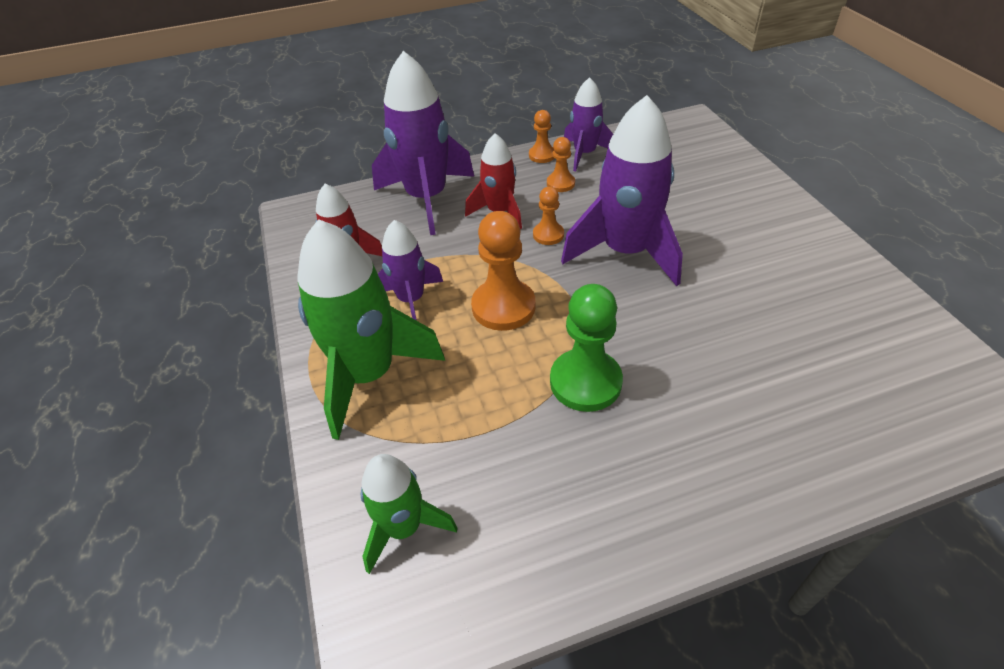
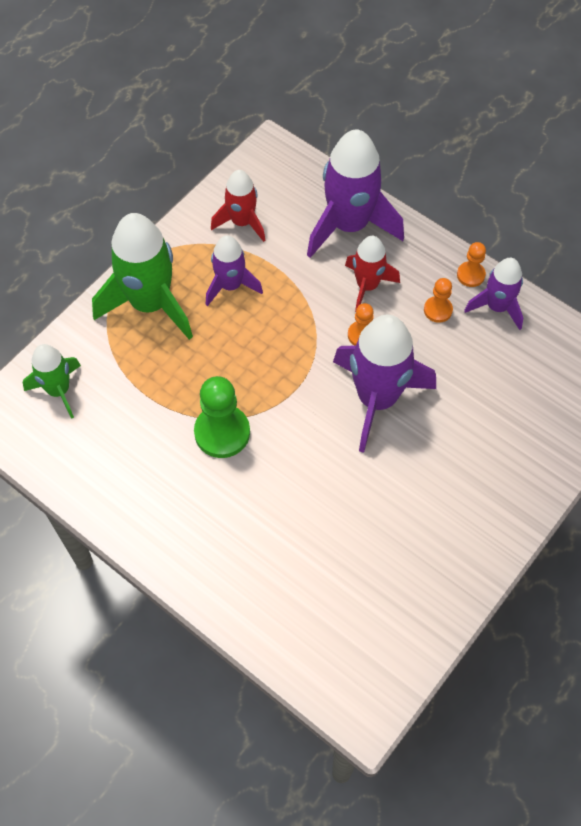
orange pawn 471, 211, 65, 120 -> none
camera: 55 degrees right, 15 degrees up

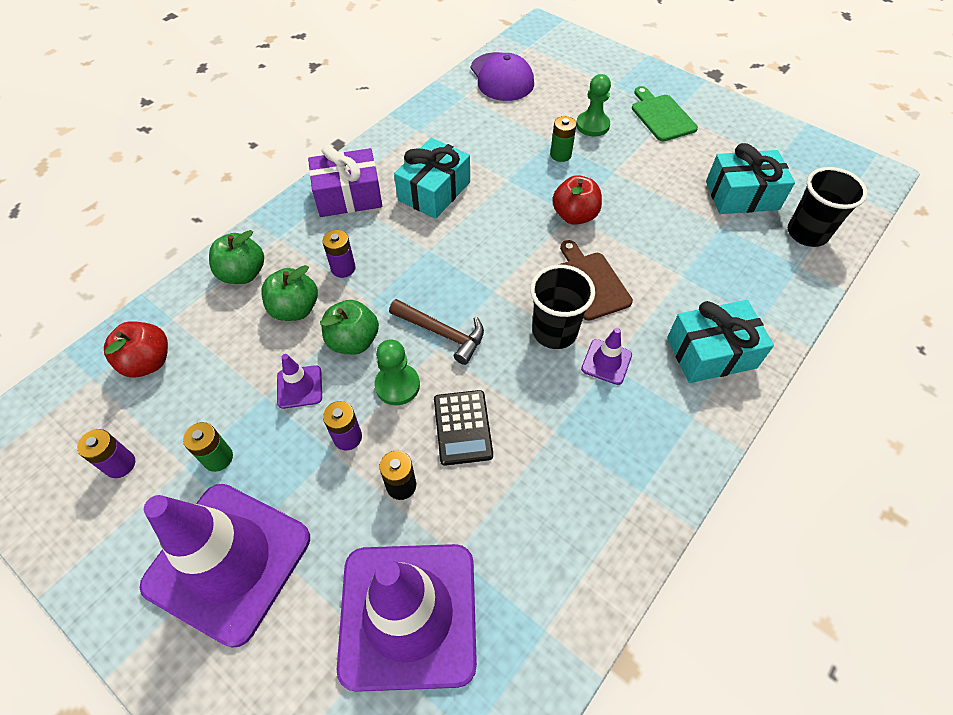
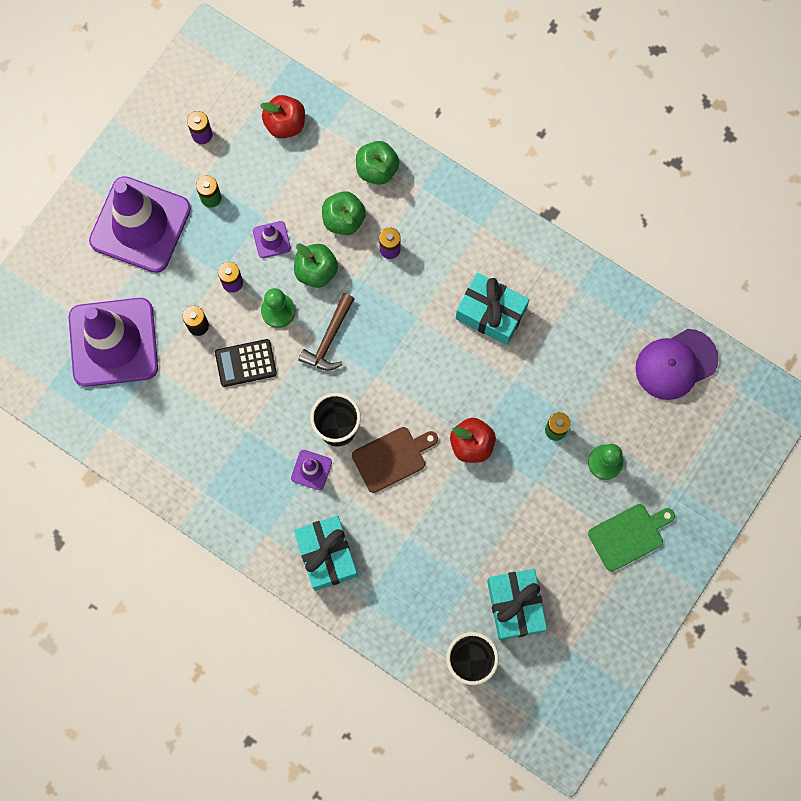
purple gift 308, 145, 74, 72 -> none
camera: 85 degrees right, 20 degrees up

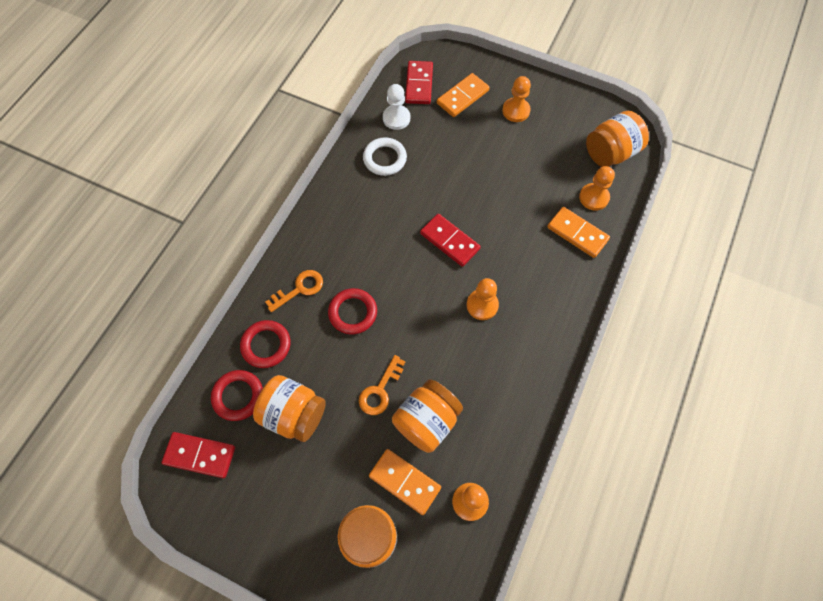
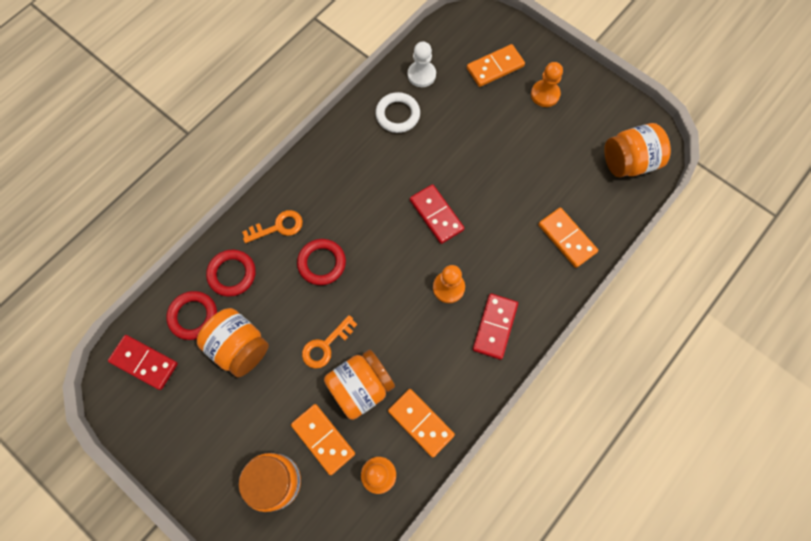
none -> orange domino 388, 389, 67, 69
red domino 405, 61, 28, 43 -> red domino 473, 293, 45, 67, relocated
orange pawn 579, 166, 36, 45 -> none
camera: 15 degrees right, 5 degrees up

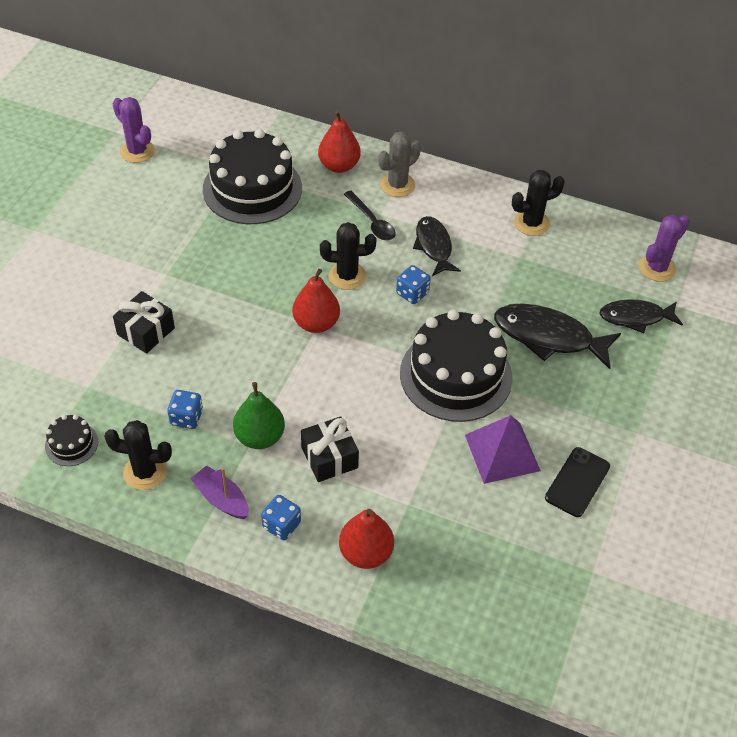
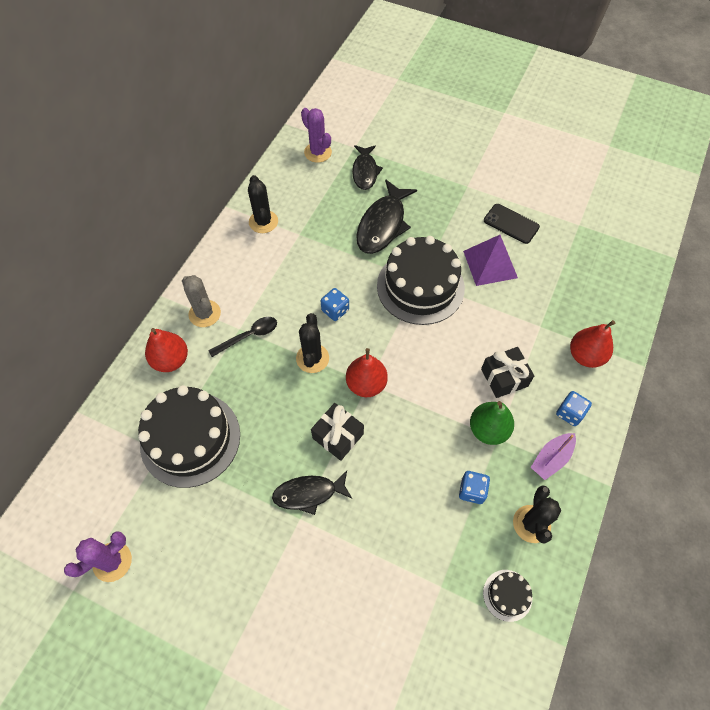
black fish 413, 216, 48, 60 -> black fish 272, 471, 80, 44, relocated
black gift 113, 291, 62, 63 -> black gift 311, 403, 53, 58, relocated
camera: 85 degrees left, 10 degrees up

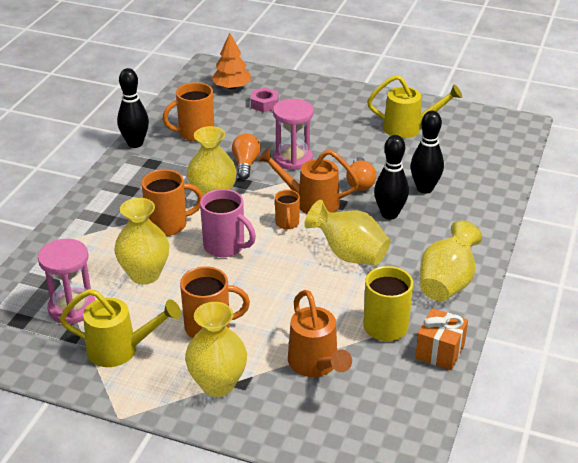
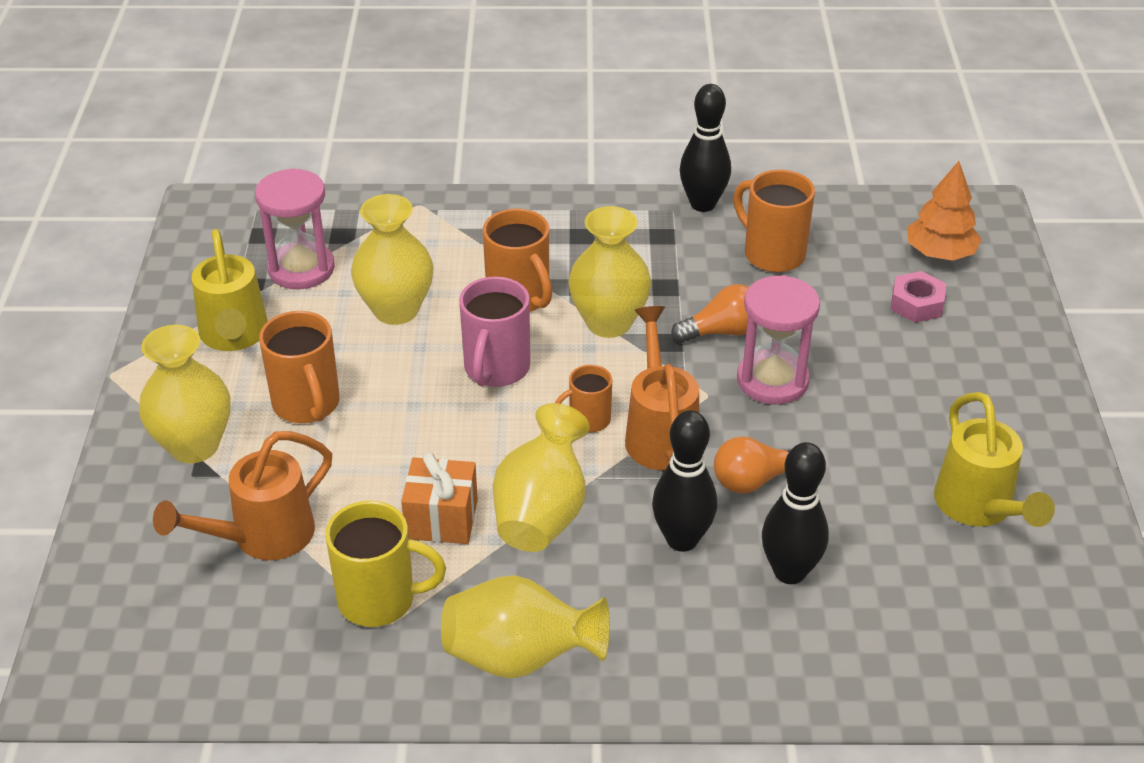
orange gift 415, 308, 53, 62 -> orange gift 401, 452, 77, 92, relocated
camera: 70 degrees right, 5 degrees up

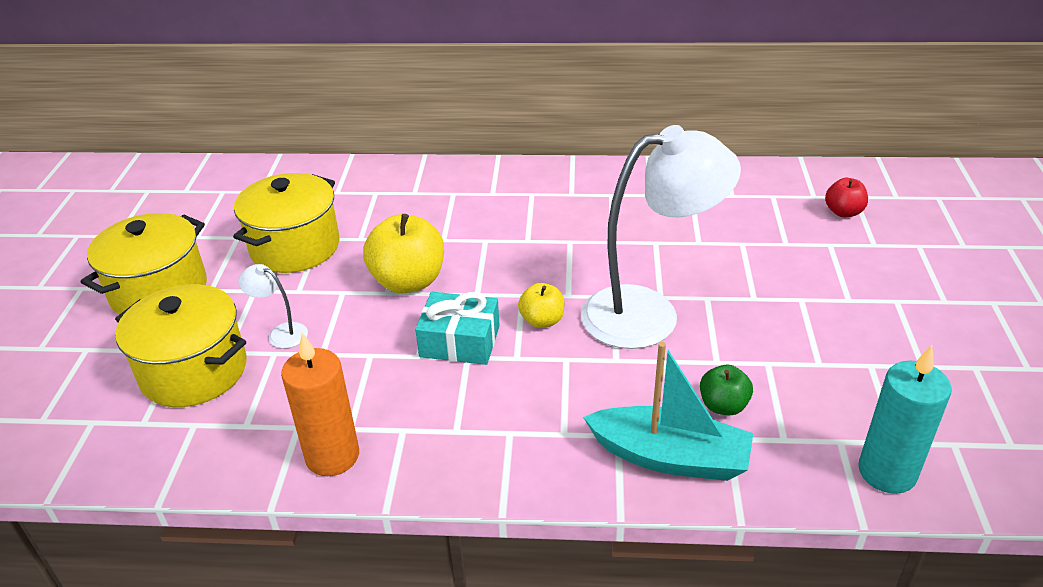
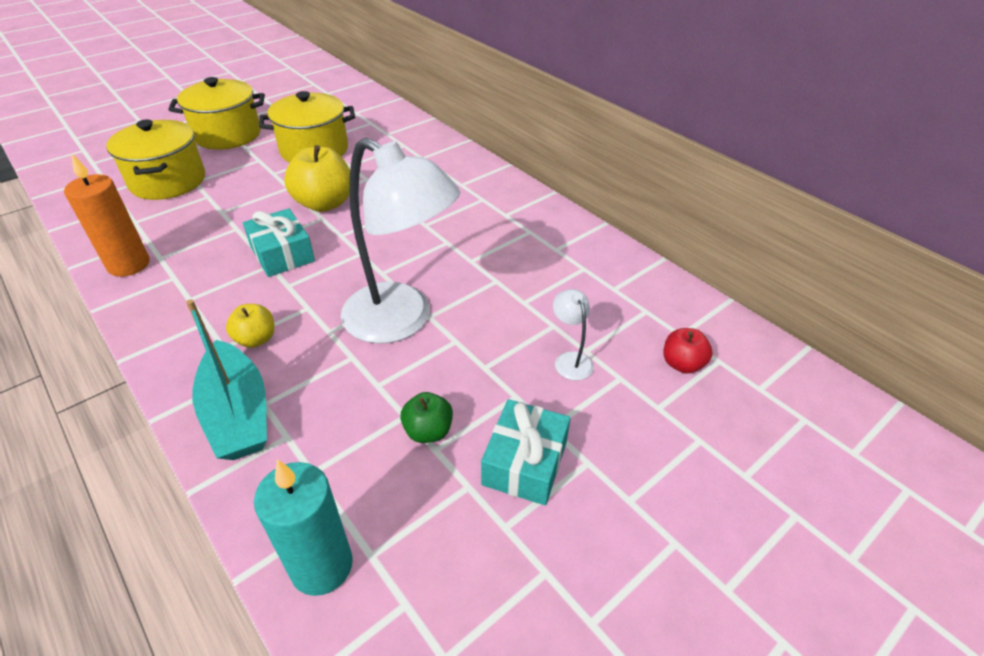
yellow apple 518, 283, 46, 45 -> yellow apple 226, 304, 48, 44, relocated
green apple 700, 365, 53, 51 -> green apple 400, 392, 53, 51, relocated
none -> turquoise gift 481, 399, 90, 106
white lamp 238, 264, 70, 84 -> white lamp 553, 289, 41, 92, relocated
camera: 45 degrees right, 5 degrees up

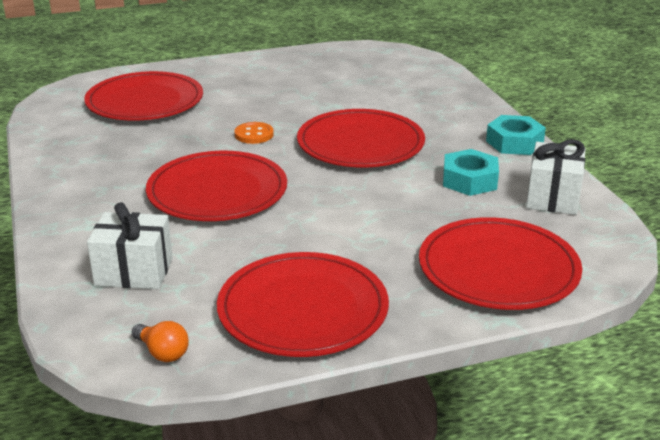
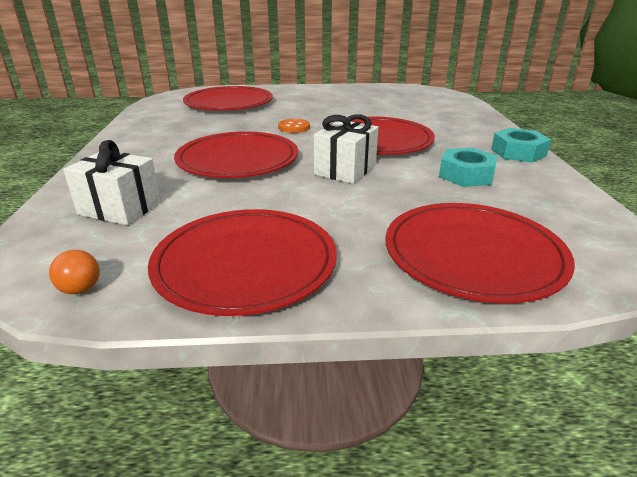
white gift 526, 139, 60, 76 -> white gift 314, 114, 64, 70, relocated
camera: 15 degrees right, 0 degrees up

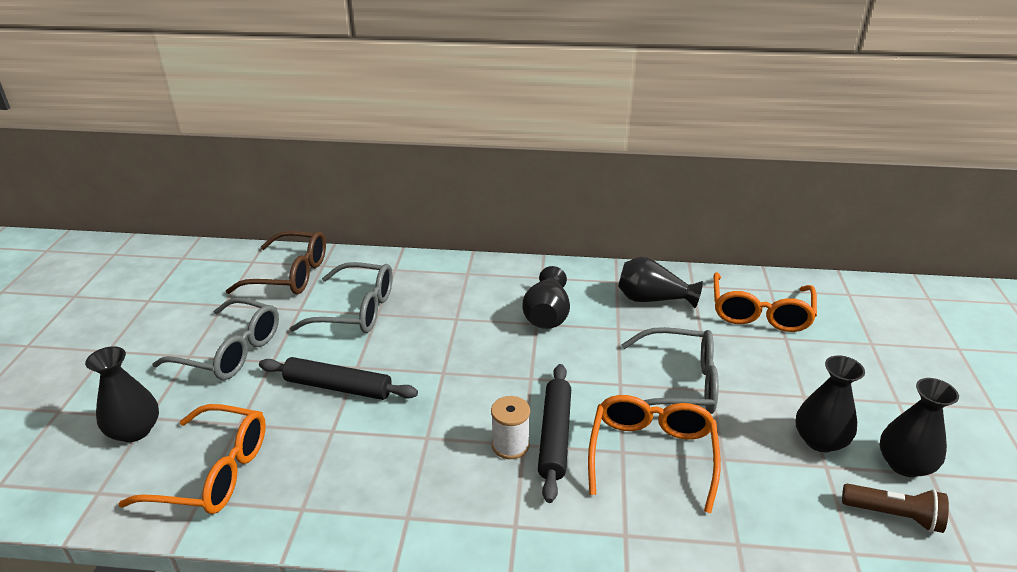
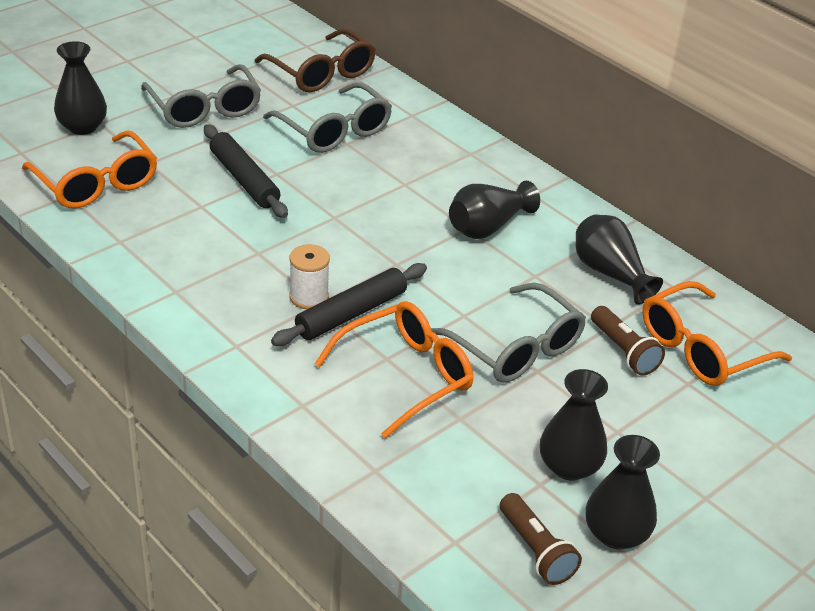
none -> brown flashlight 591, 306, 74, 70
camera: 40 degrees right, 5 degrees up

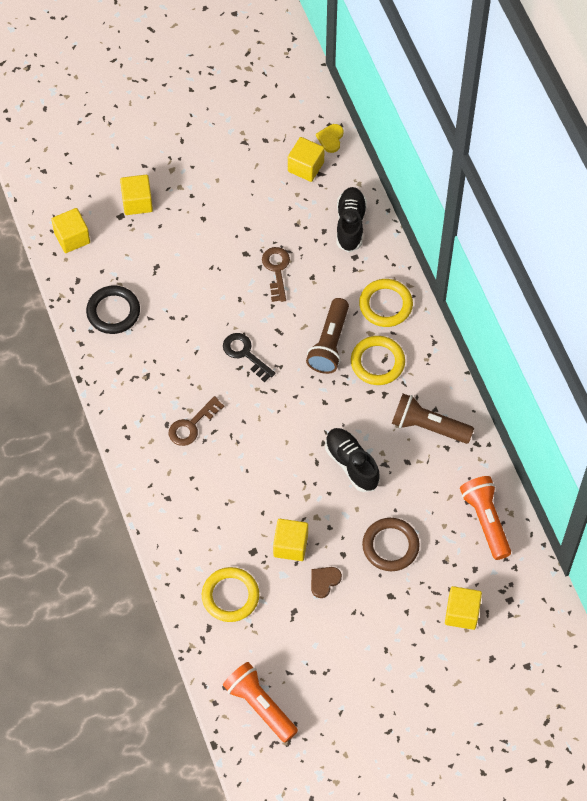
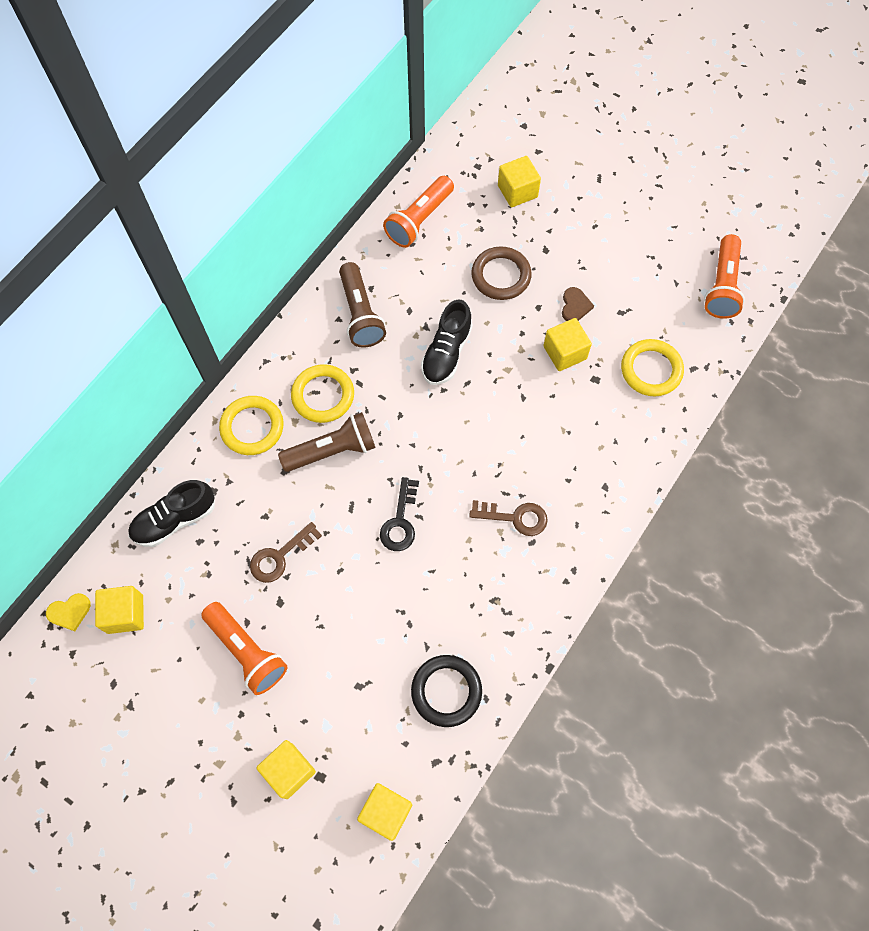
none -> orange flashlight 201, 602, 87, 93
brown heart 311, 567, 31, 31 -> brown heart 562, 287, 32, 34, 90 degrees counterclockwise
camera: 125 degrees left, 5 degrees up

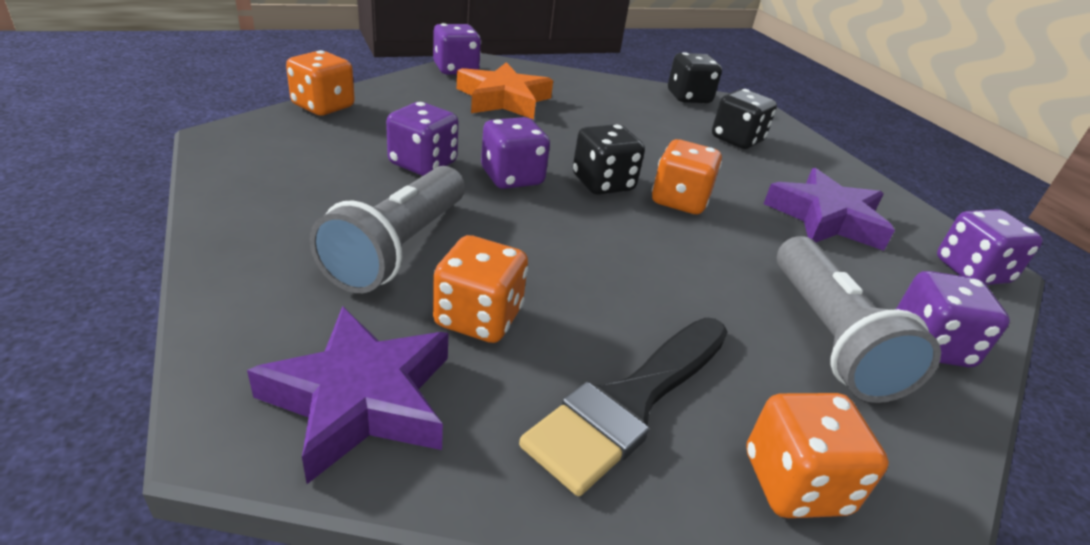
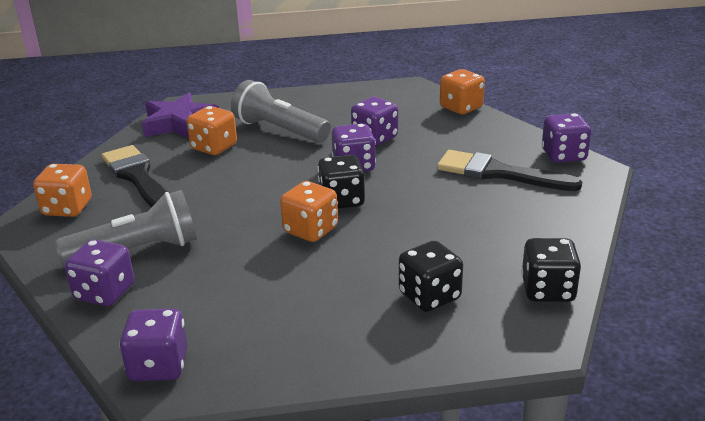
grey flashlight 777, 236, 164, 167 -> grey flashlight 55, 190, 142, 77, 150 degrees clockwise
orange star 457, 62, 96, 57 -> black brush 437, 150, 145, 41
purple star 764, 168, 131, 83 -> none
camera: 110 degrees right, 5 degrees down

